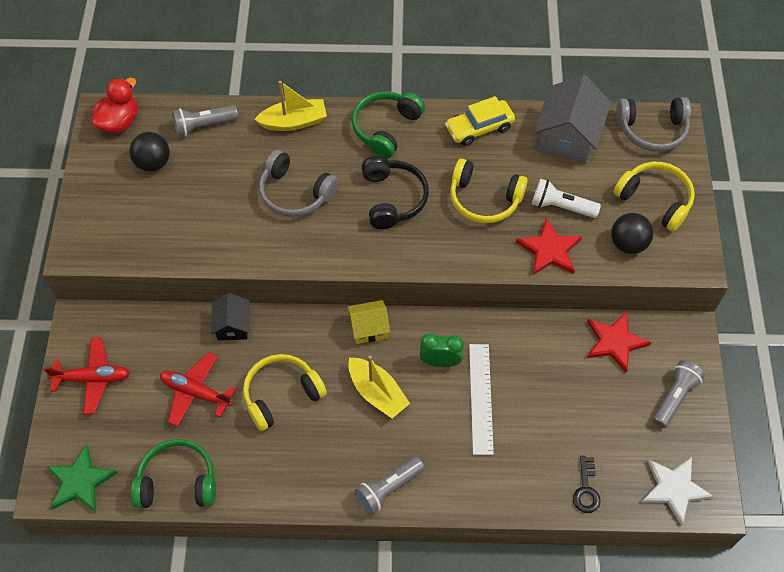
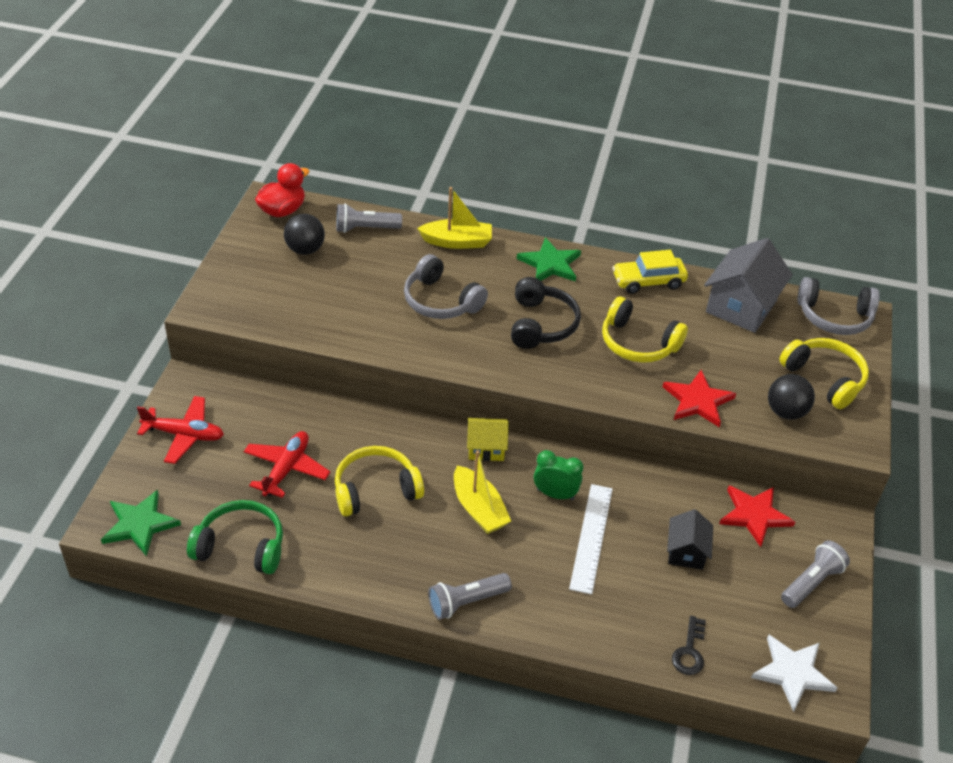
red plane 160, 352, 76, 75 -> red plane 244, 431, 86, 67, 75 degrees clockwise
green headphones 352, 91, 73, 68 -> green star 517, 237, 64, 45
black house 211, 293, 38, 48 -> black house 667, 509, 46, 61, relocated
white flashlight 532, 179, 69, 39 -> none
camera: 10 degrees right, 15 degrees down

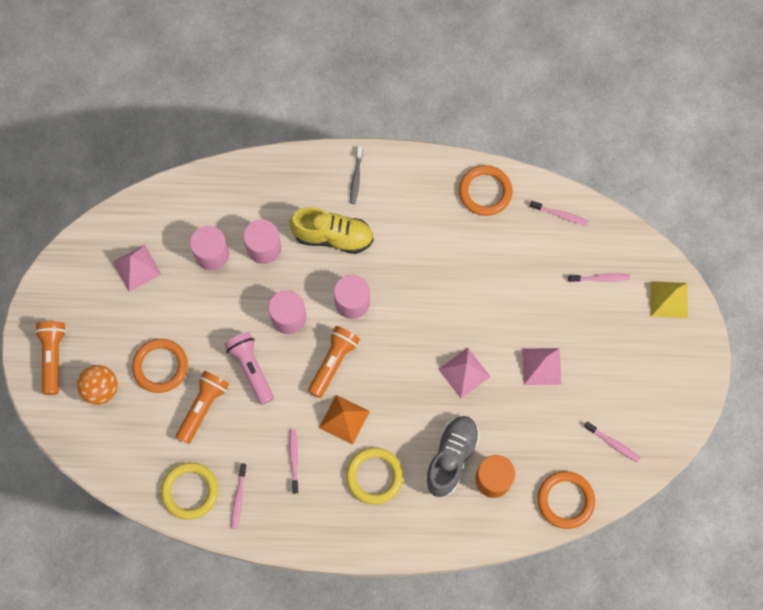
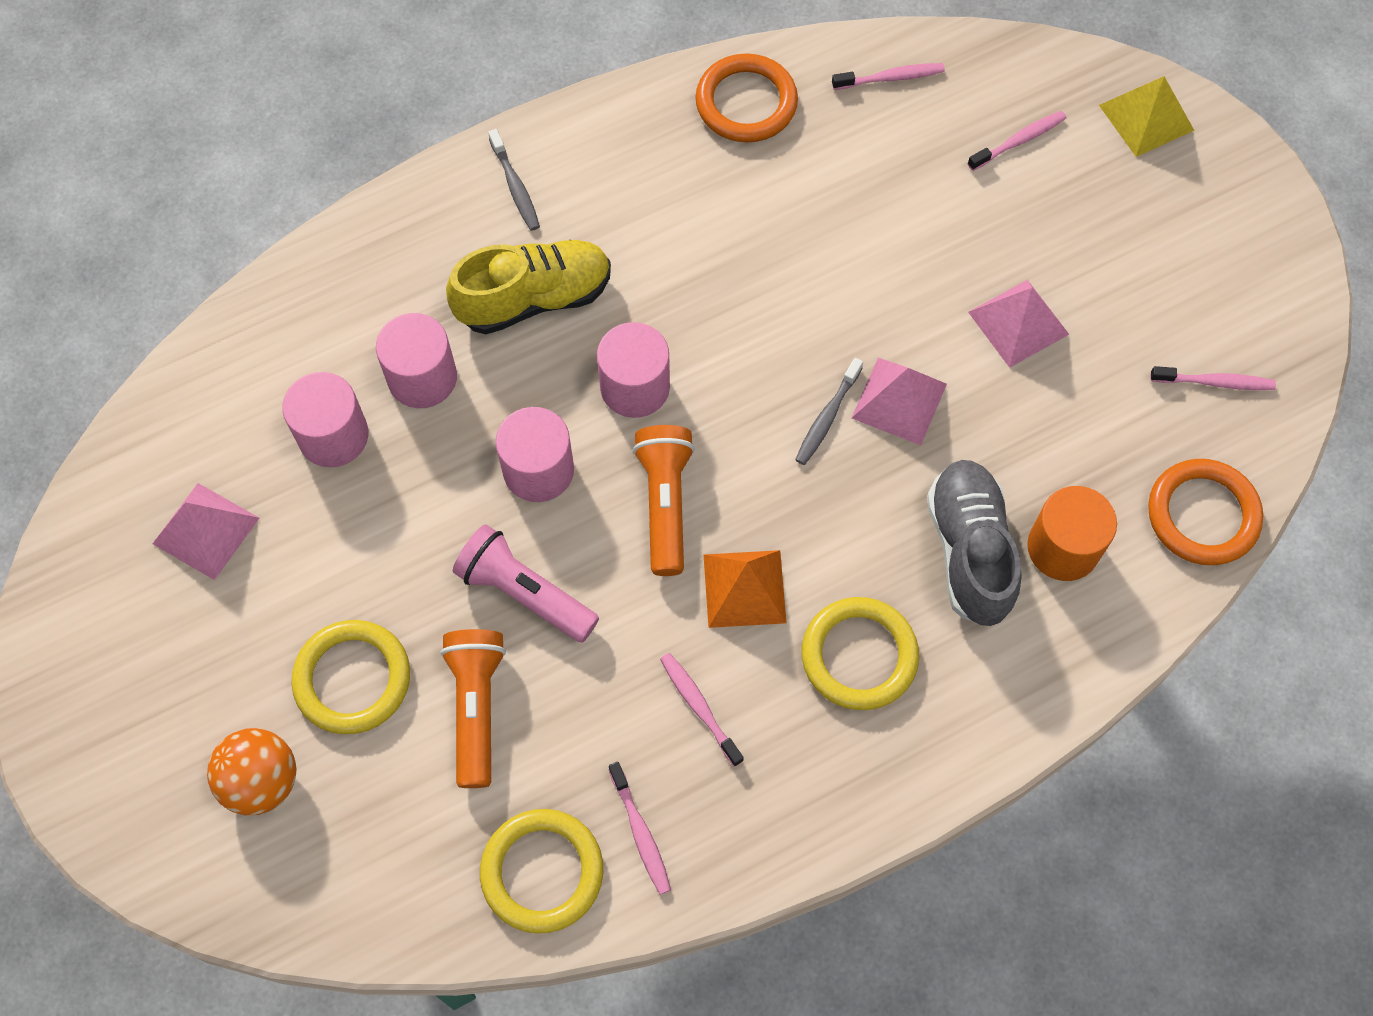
orange ring 132, 339, 56, 54 -> yellow ring 291, 620, 119, 114
none -> grey toothbrush 795, 358, 68, 107
orange flashlight 35, 321, 31, 74 -> none
camera: 30 degrees left, 5 degrees down

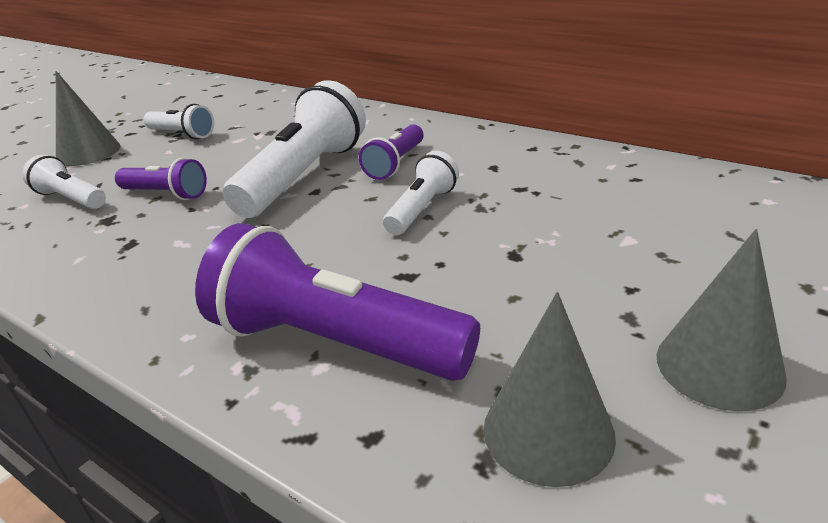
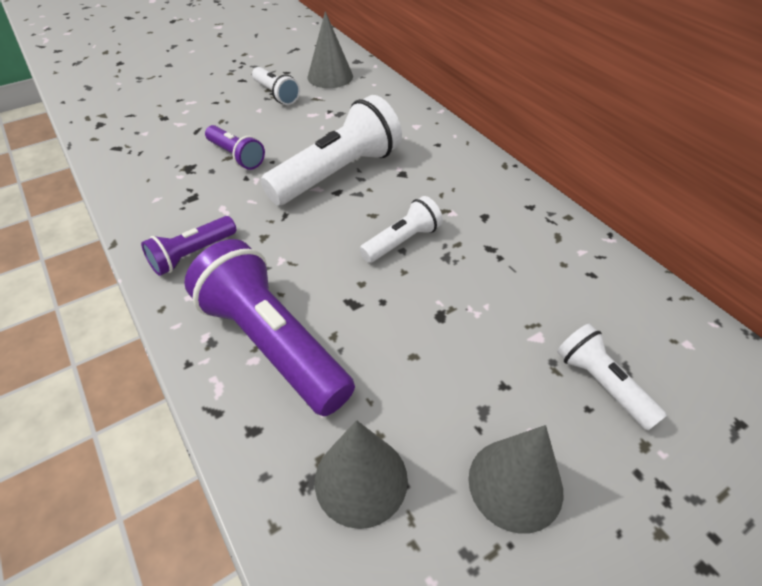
purple flashlight 359, 124, 65, 56 -> purple flashlight 141, 216, 95, 60, relocated
grey cone 56, 71, 65, 95 -> grey cone 308, 11, 45, 77, relocated
white flashlight 22, 155, 84, 54 -> white flashlight 557, 324, 110, 107, relocated
camera: 20 degrees right, 15 degrees up

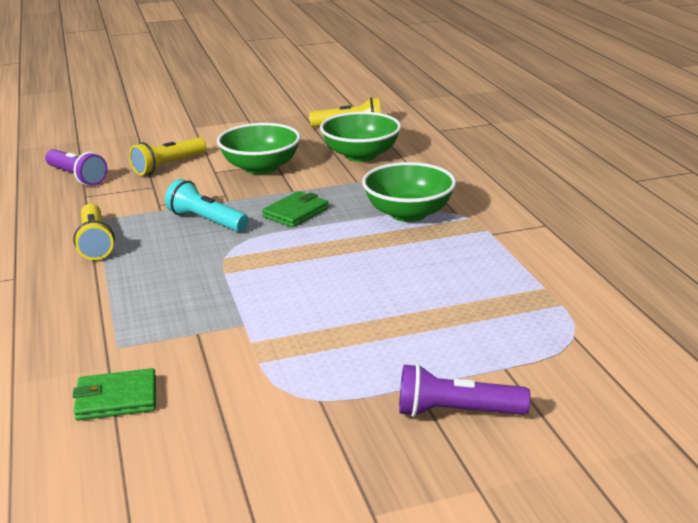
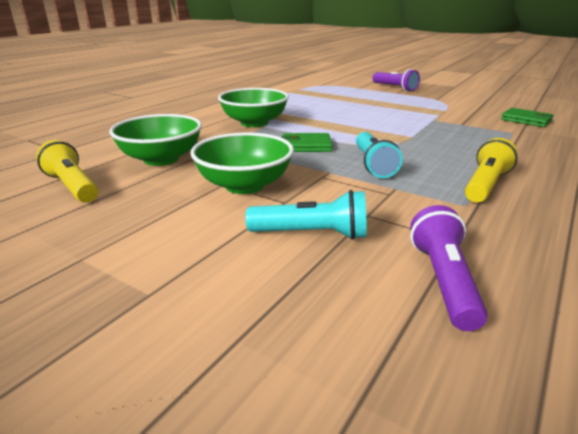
yellow flashlight 129, 137, 77, 38 -> turquoise flashlight 245, 190, 122, 50
camera: 130 degrees left, 0 degrees up

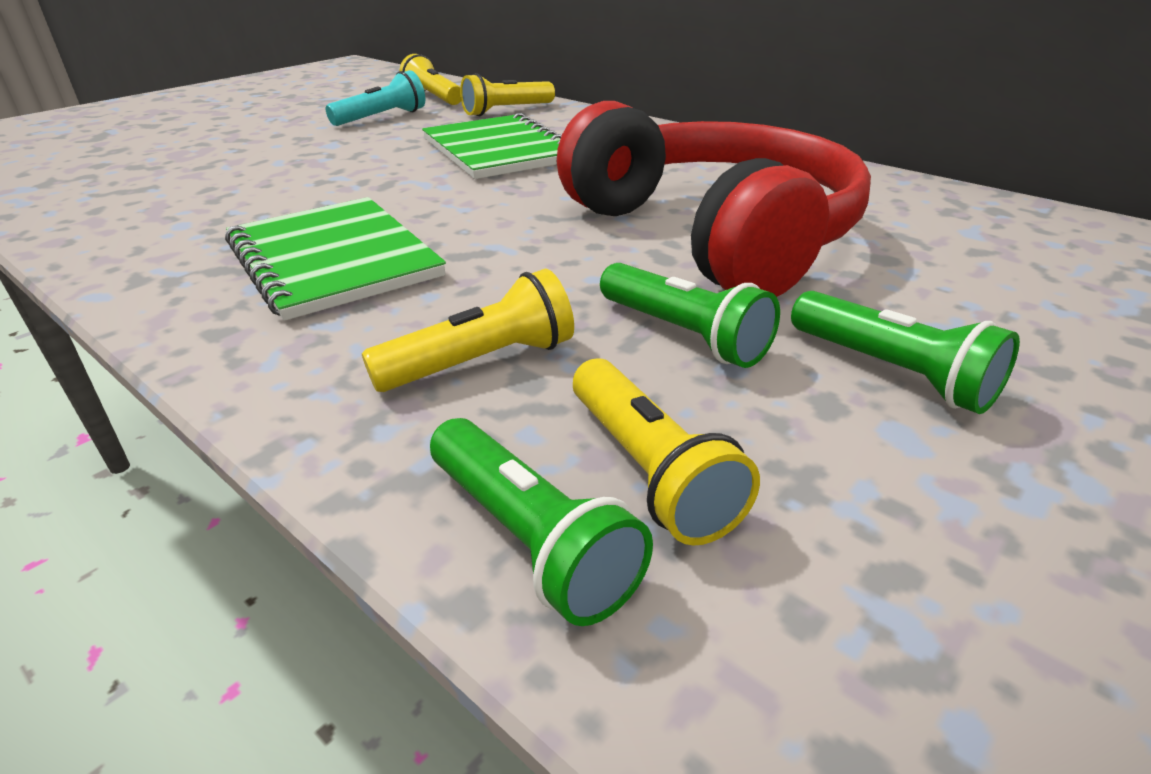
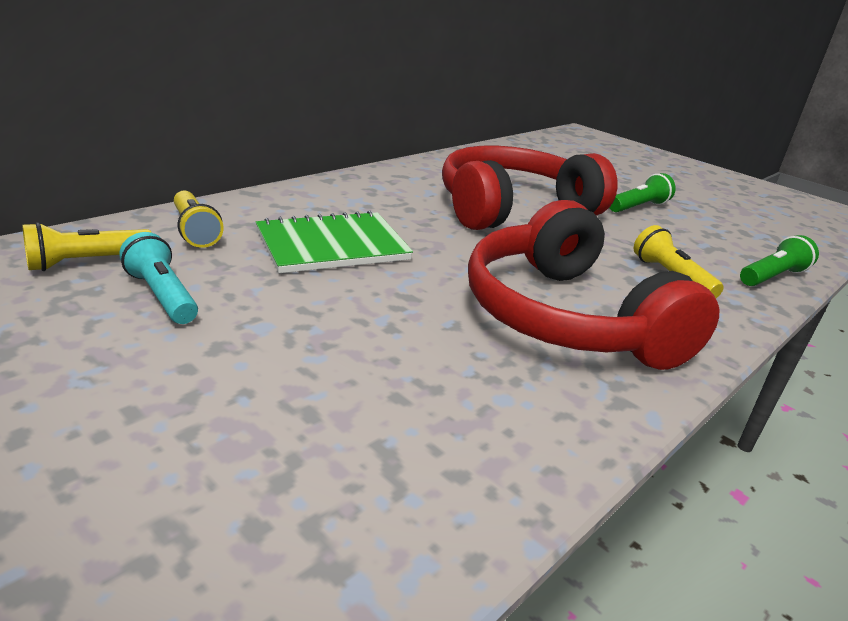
green notebook 225, 197, 221, 124 -> red headphones 468, 200, 251, 170
yellow flashlight 573, 358, 187, 188 -> none
green flashlight 600, 263, 180, 105 -> none
camera: 90 degrees left, 5 degrees down

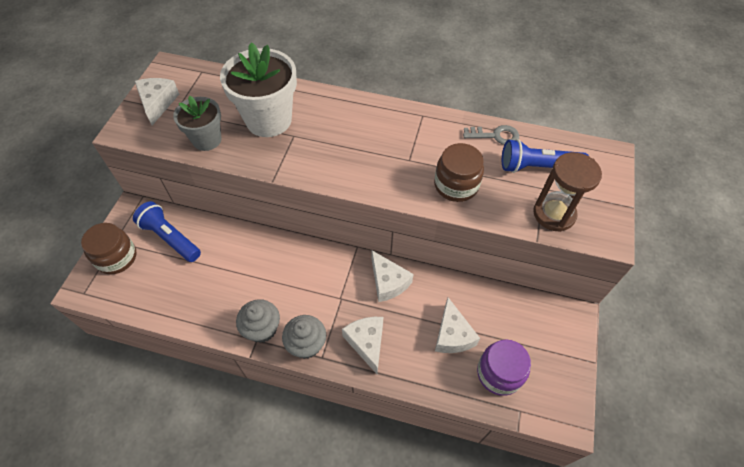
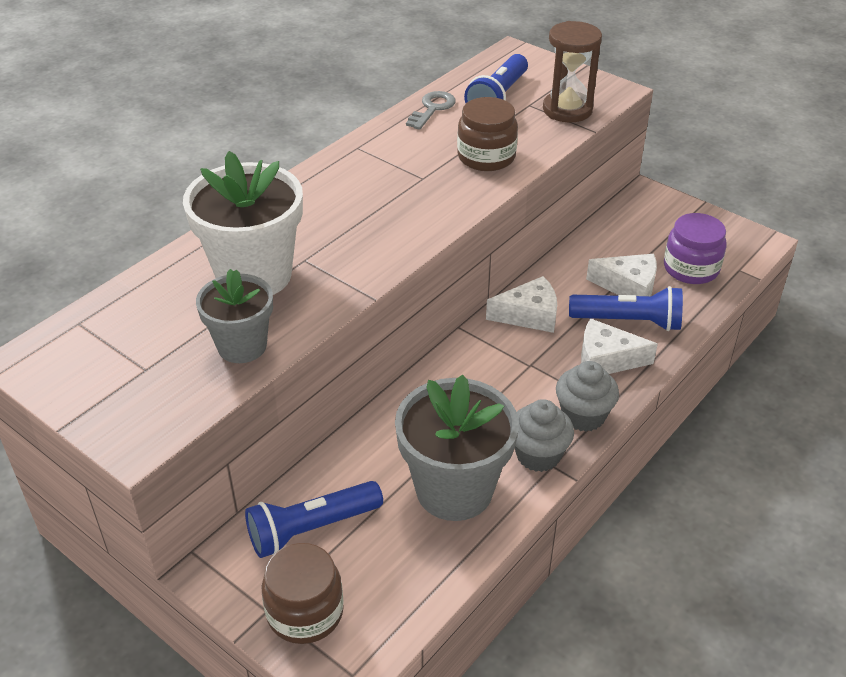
none -> grey flower pot 395, 374, 124, 147
none -> blue flashlight 569, 286, 114, 45
white cheese 135, 78, 44, 47 -> none
camera: 65 degrees left, 15 degrees down

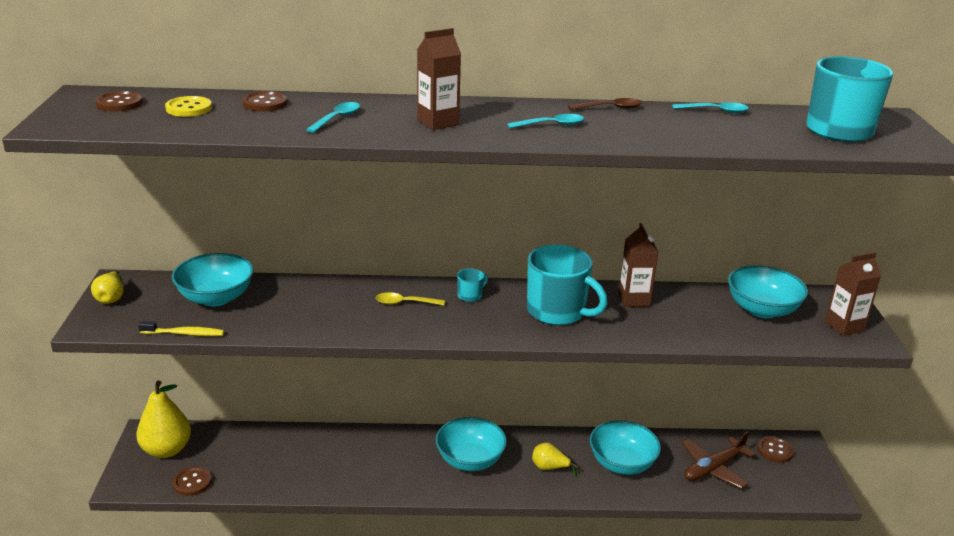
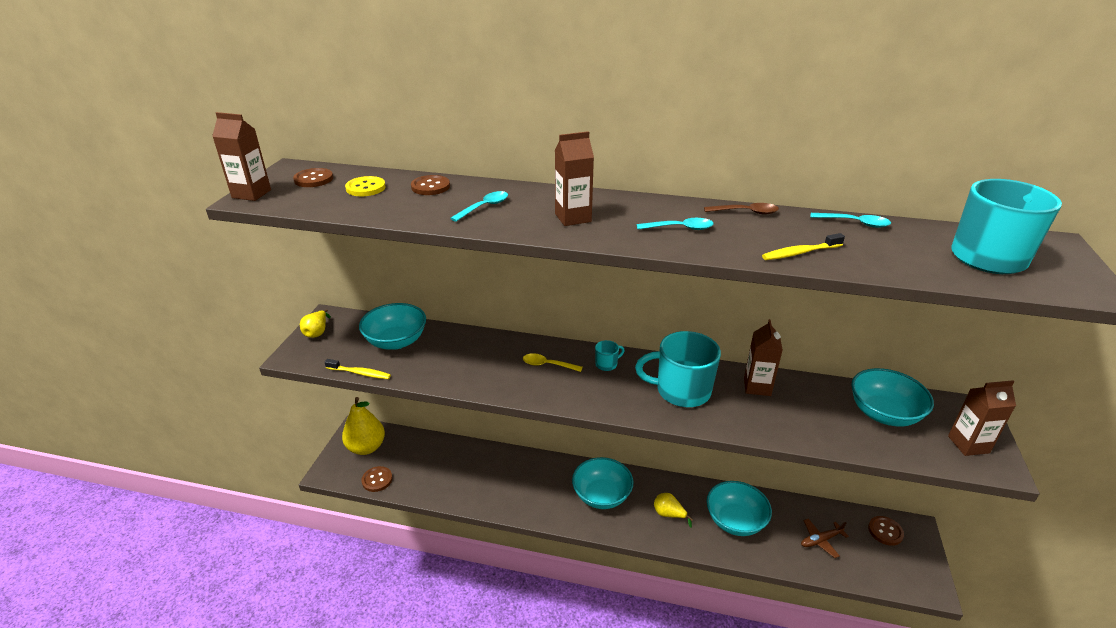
none -> brown carton 212, 112, 59, 89
turquoise mug 527, 245, 81, 80 -> turquoise mug 635, 331, 86, 76, 135 degrees clockwise
none -> yellow toothbrush 762, 233, 83, 27
brown plane 681, 431, 75, 58 -> brown plane 801, 519, 48, 39, x0.65
camera: 15 degrees right, 5 degrees up

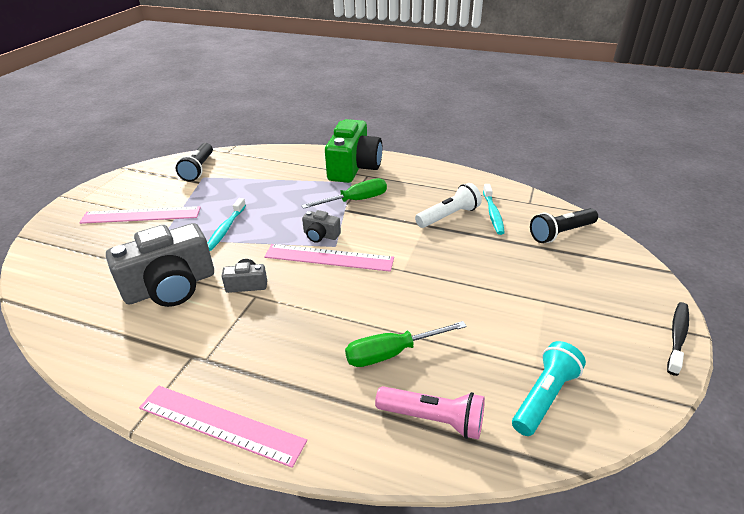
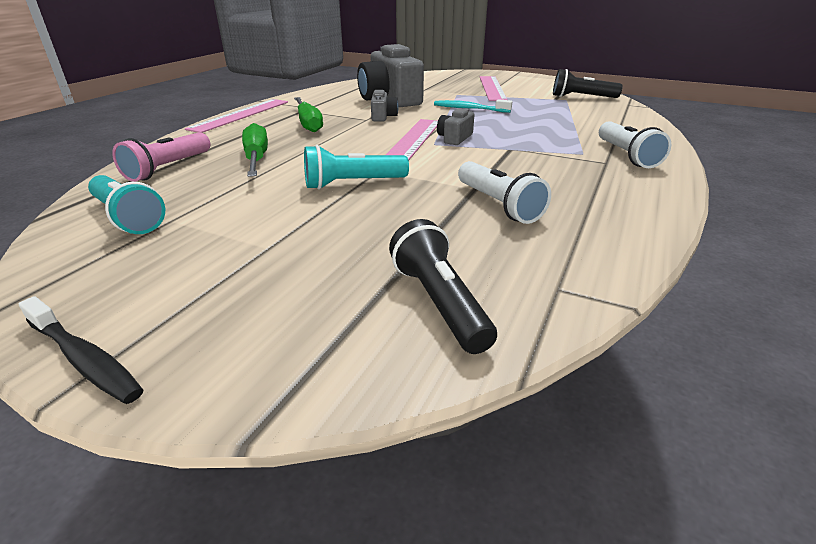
green screwdriver 301, 178, 86, 31 -> green screwdriver 294, 97, 29, 35, relocated
none -> turquoise flashlight 304, 145, 105, 45
green camera 325, 119, 57, 64 -> white flashlight 599, 121, 72, 47
turquoise toothbrush 483, 184, 22, 51 -> none
camera: 95 degrees right, 5 degrees down

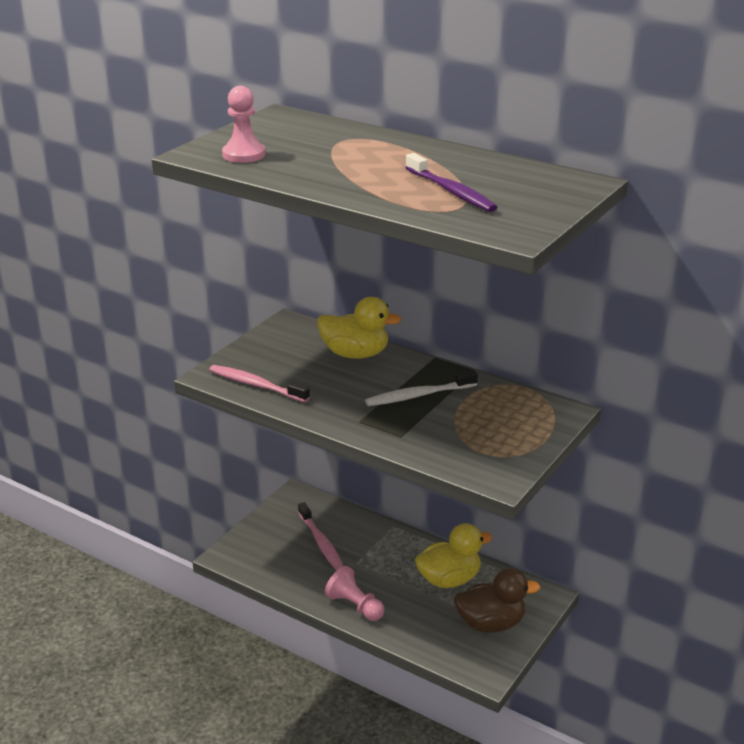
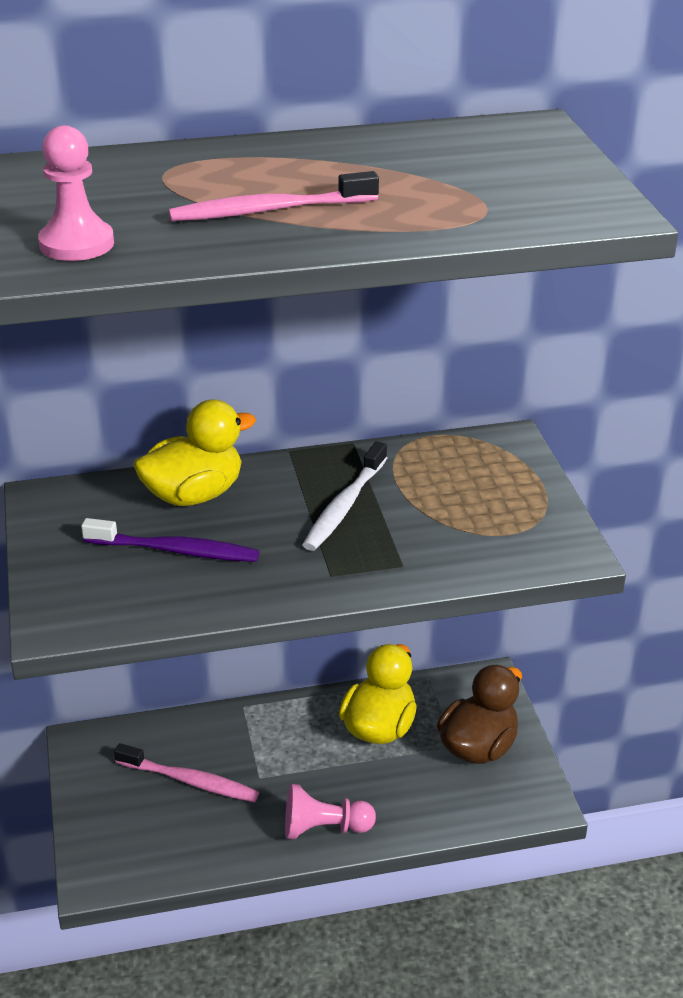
purple toothbrush 405, 153, 92, 59 -> purple toothbrush 81, 518, 179, 44, relocated
pink toothbrush 209, 365, 101, 37 -> pink toothbrush 168, 171, 211, 50, relocated
camera: 45 degrees left, 5 degrees up

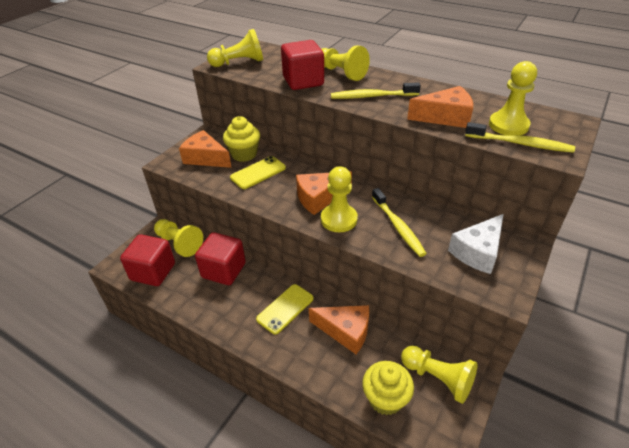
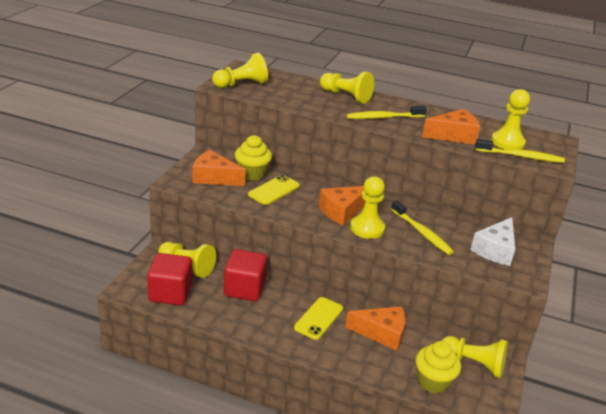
red cube 281, 40, 43, 50 -> none
camera: 15 degrees left, 10 degrees down

